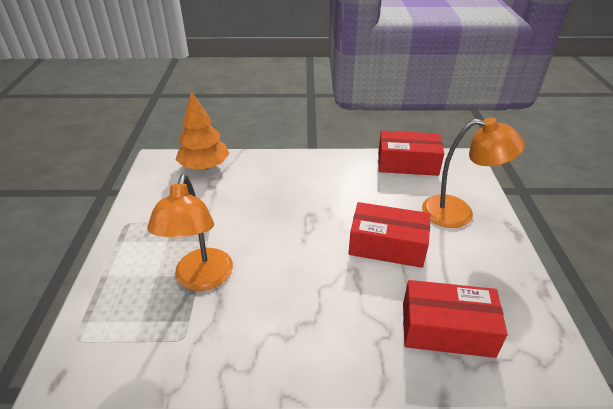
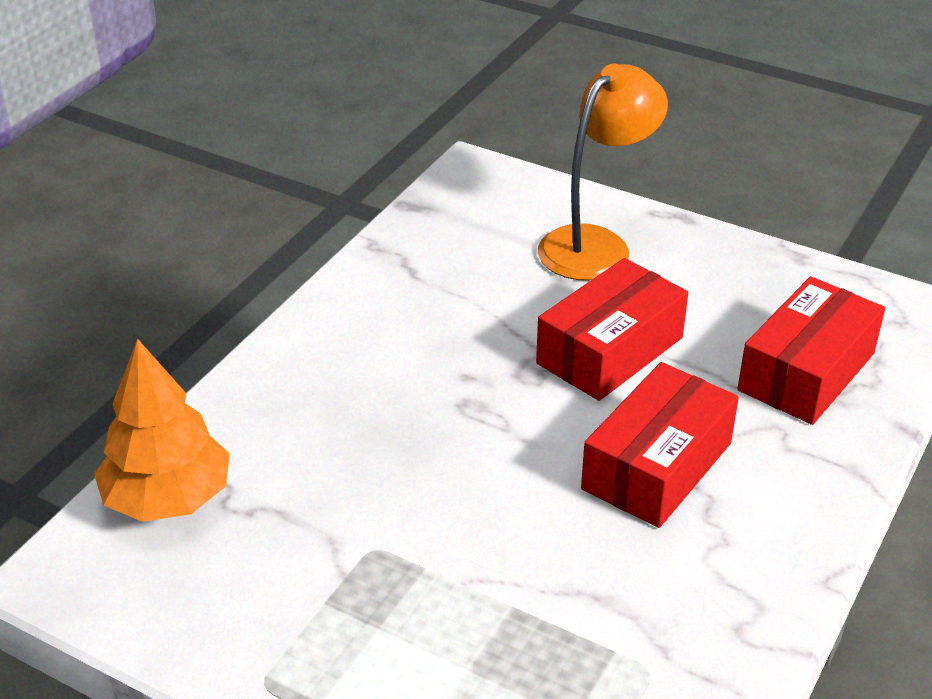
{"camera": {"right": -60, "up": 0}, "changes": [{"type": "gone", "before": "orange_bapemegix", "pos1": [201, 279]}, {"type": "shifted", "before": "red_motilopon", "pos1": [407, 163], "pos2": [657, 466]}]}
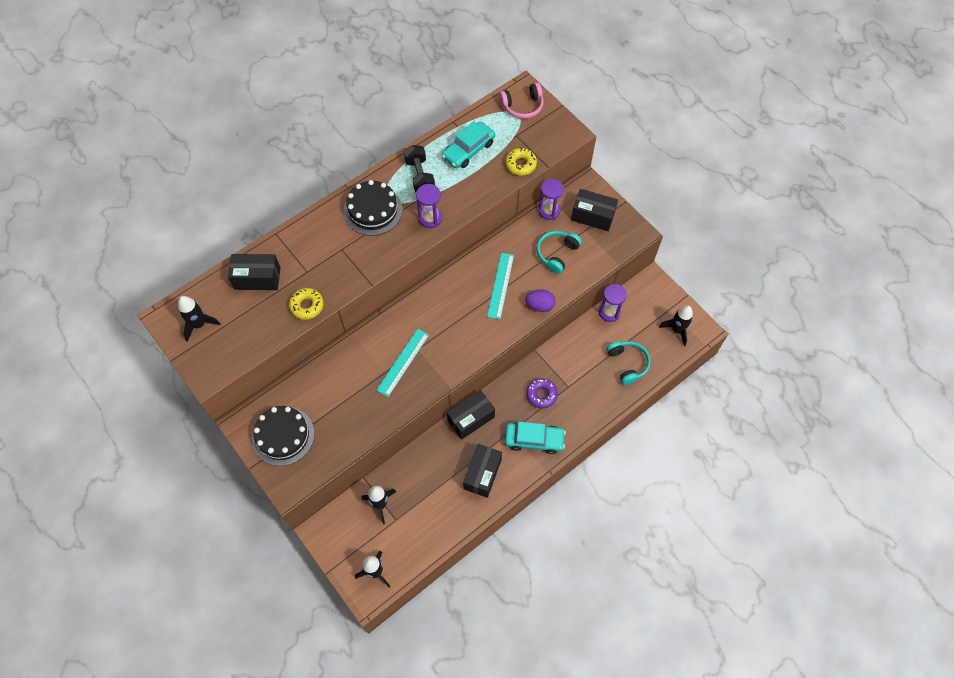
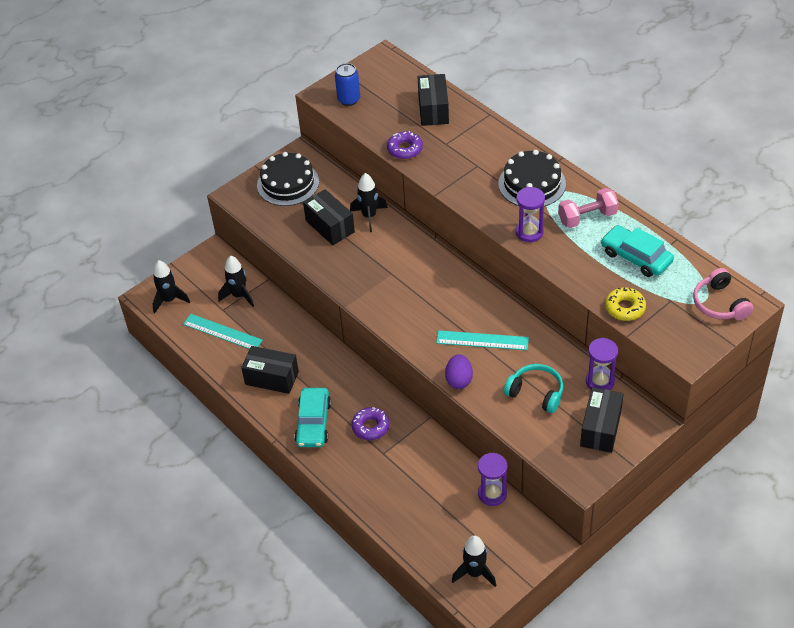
{"camera": {"right": 90, "up": -15}, "changes": [{"type": "gone", "before": "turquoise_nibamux", "pos1": [627, 364]}, {"type": "new", "after": "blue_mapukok", "pos2": [349, 99]}, {"type": "shifted", "before": "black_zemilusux", "pos1": [199, 324], "pos2": [369, 216]}, {"type": "shifted", "before": "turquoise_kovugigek", "pos1": [403, 362], "pos2": [222, 332]}, {"type": "shifted", "before": "black_motilopon", "pos1": [471, 419], "pos2": [330, 226]}, {"type": "repainted", "before": "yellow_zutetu", "after": "purple_zutetu", "pos1": [307, 306], "pos2": [405, 149]}, {"type": "repainted", "before": "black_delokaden", "after": "pink_delokaden", "pos1": [420, 176], "pos2": [587, 217]}]}
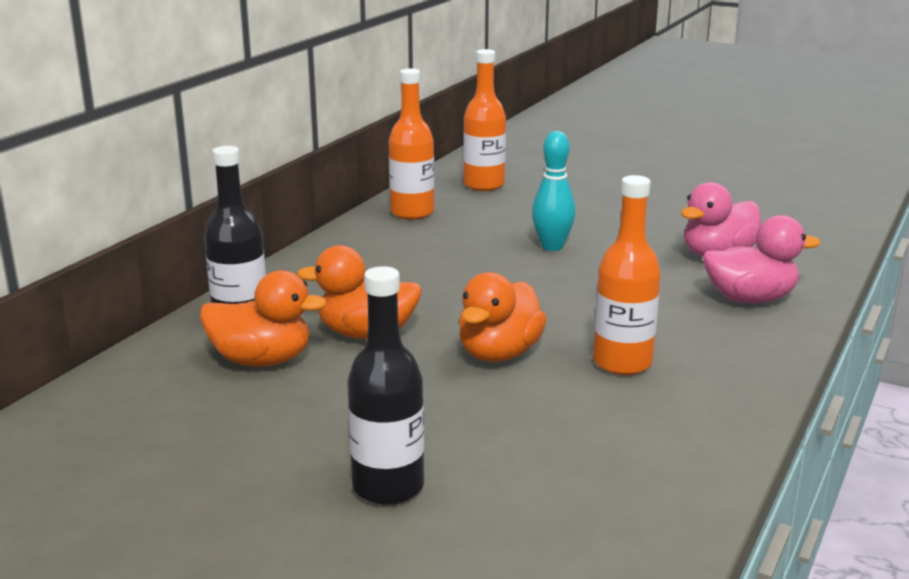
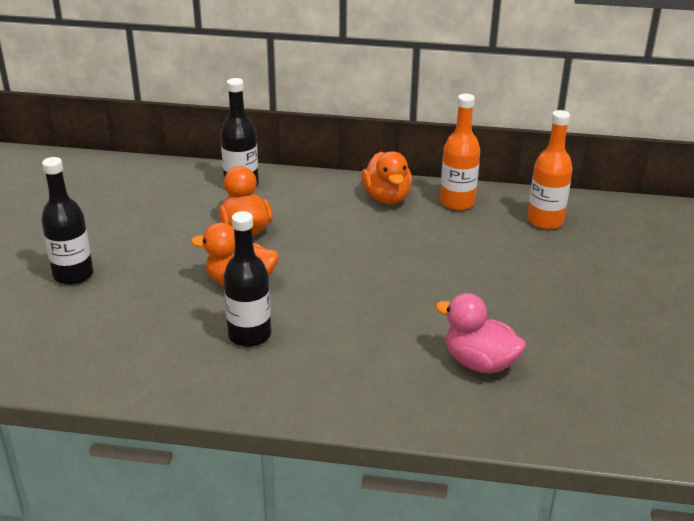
{"camera": {"right": 70, "up": 10}, "changes": [{"type": "gone", "before": "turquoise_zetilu", "pos1": [552, 247]}, {"type": "gone", "before": "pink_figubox", "pos1": [750, 299]}, {"type": "shifted", "before": "orange_figubox", "pos1": [262, 360], "pos2": [387, 197]}, {"type": "repainted", "before": "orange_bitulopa", "after": "black_bitulopa", "pos1": [622, 363], "pos2": [249, 335]}]}
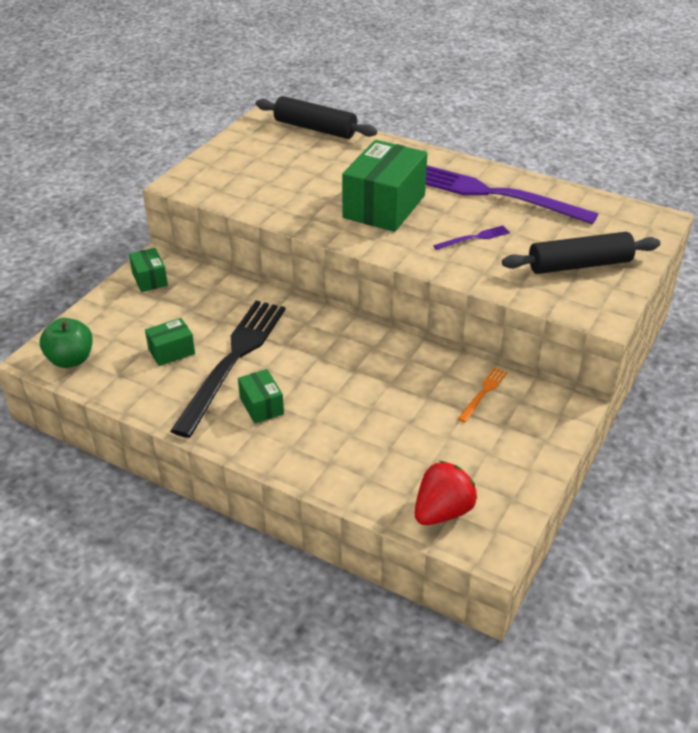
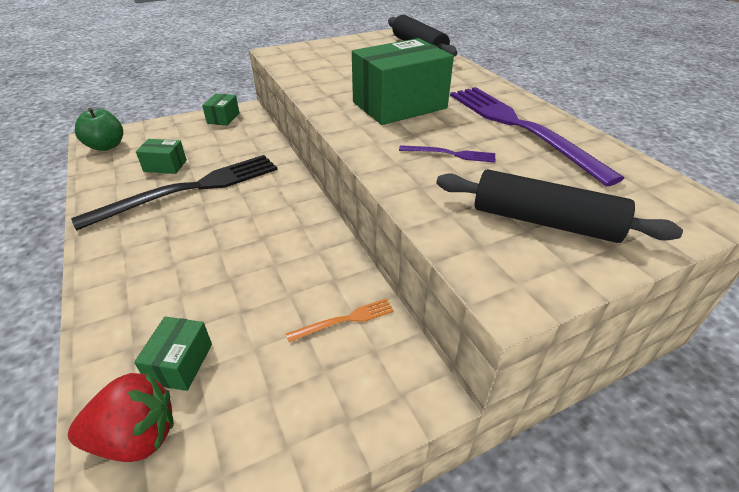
{"camera": {"right": 35, "up": 0}, "changes": [{"type": "shifted", "before": "green_motilopon", "pos1": [261, 406], "pos2": [181, 363]}]}
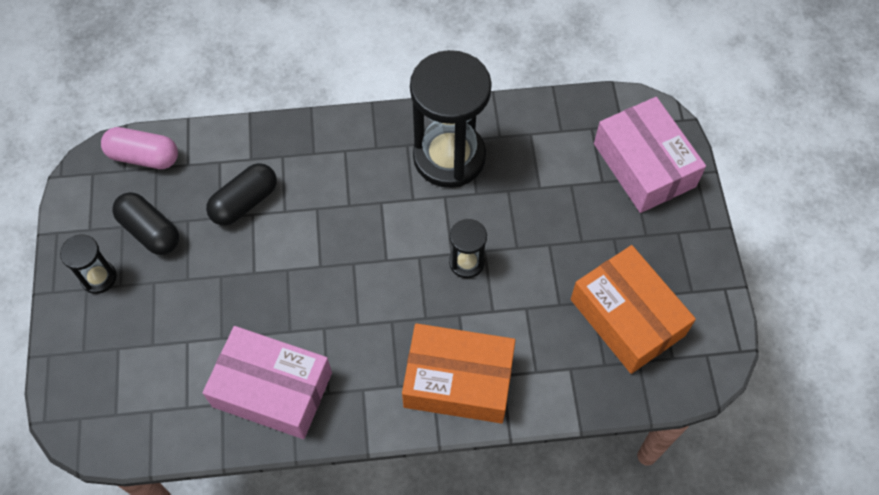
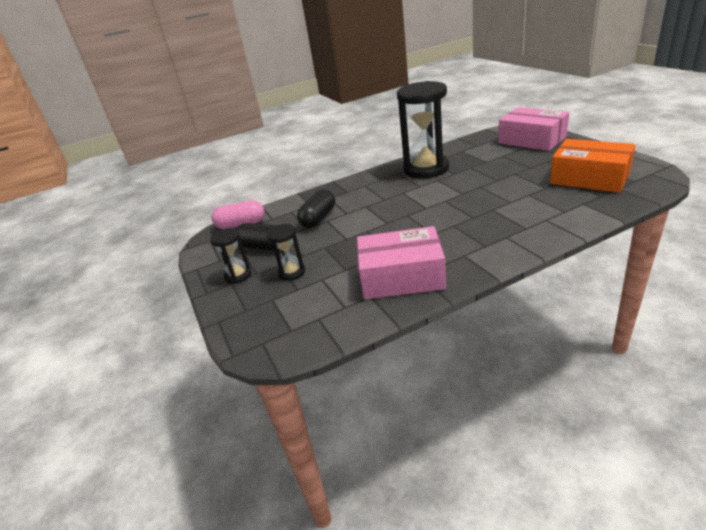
{"camera": {"right": -15, "up": -30}, "changes": [{"type": "gone", "before": "orange_motilopon", "pos1": [458, 380]}, {"type": "shifted", "before": "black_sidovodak", "pos1": [466, 262], "pos2": [291, 272]}]}
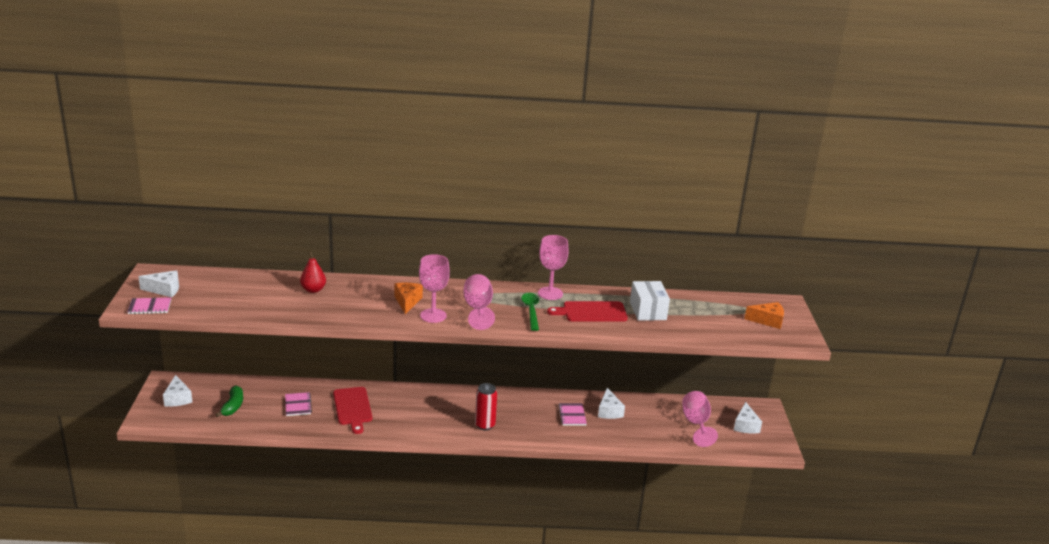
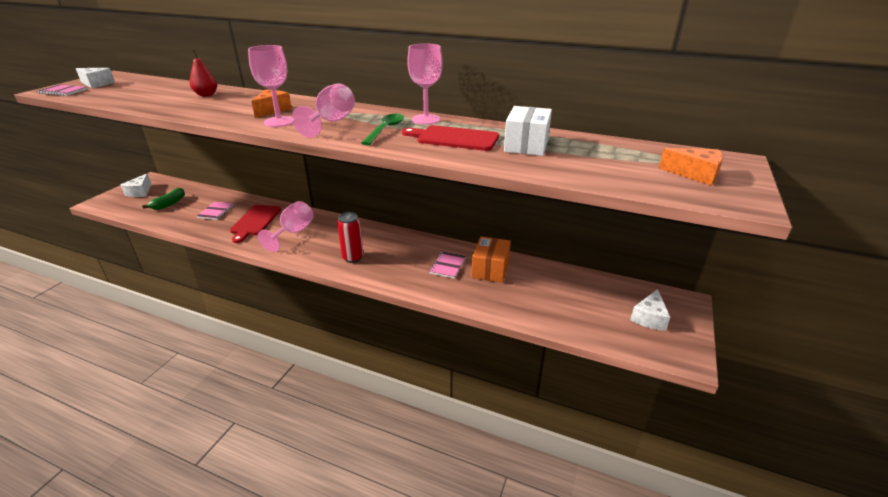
{"camera": {"right": 25, "up": 5}, "changes": [{"type": "shifted", "before": "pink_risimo", "pos1": [696, 424], "pos2": [293, 233]}, {"type": "swapped", "before": "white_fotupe", "after": "orange_motilopon", "pos1": [609, 411], "pos2": [490, 269]}]}
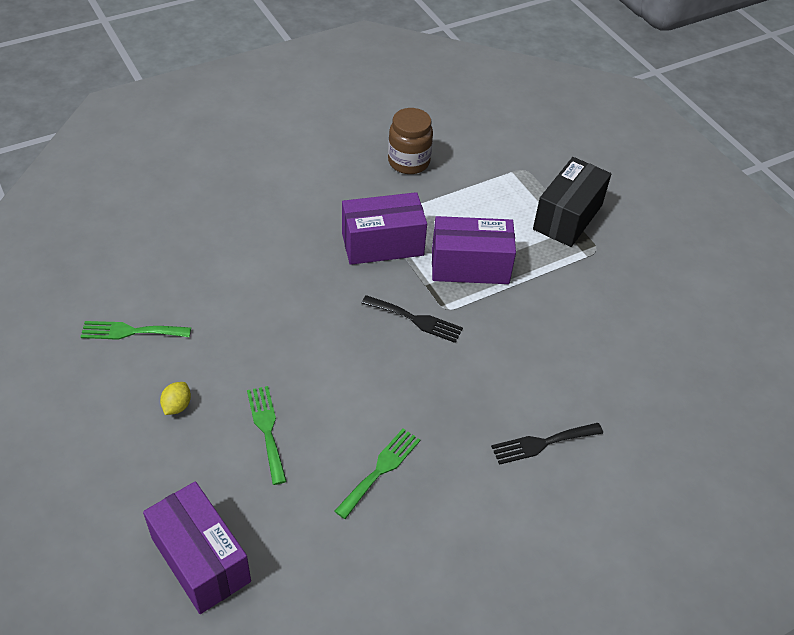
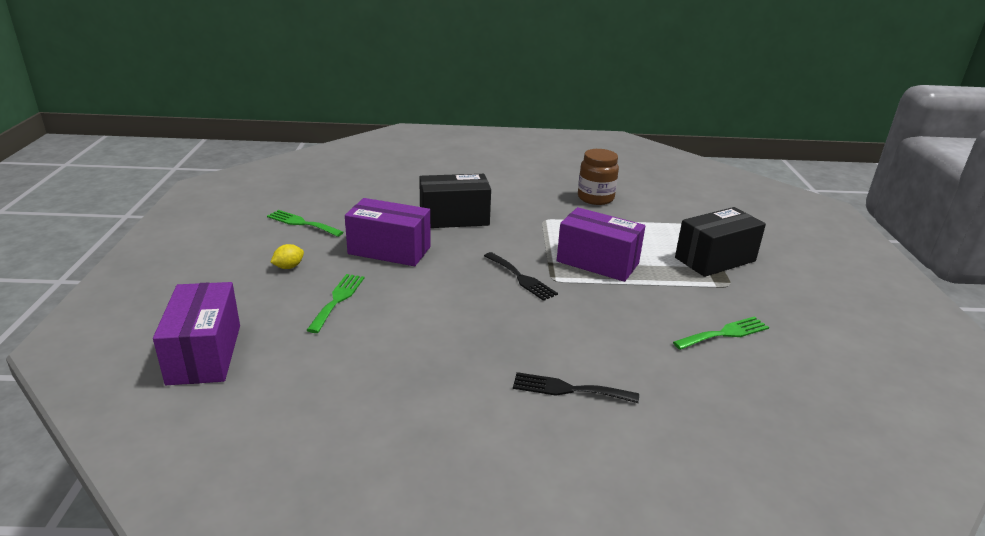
{"camera": {"right": 30, "up": -20}, "changes": [{"type": "new", "after": "black_motilopon", "pos2": [454, 218]}, {"type": "shifted", "before": "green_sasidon", "pos1": [380, 469], "pos2": [725, 333]}, {"type": "shifted", "before": "purple_motilopon", "pos1": [382, 244], "pos2": [389, 250]}]}
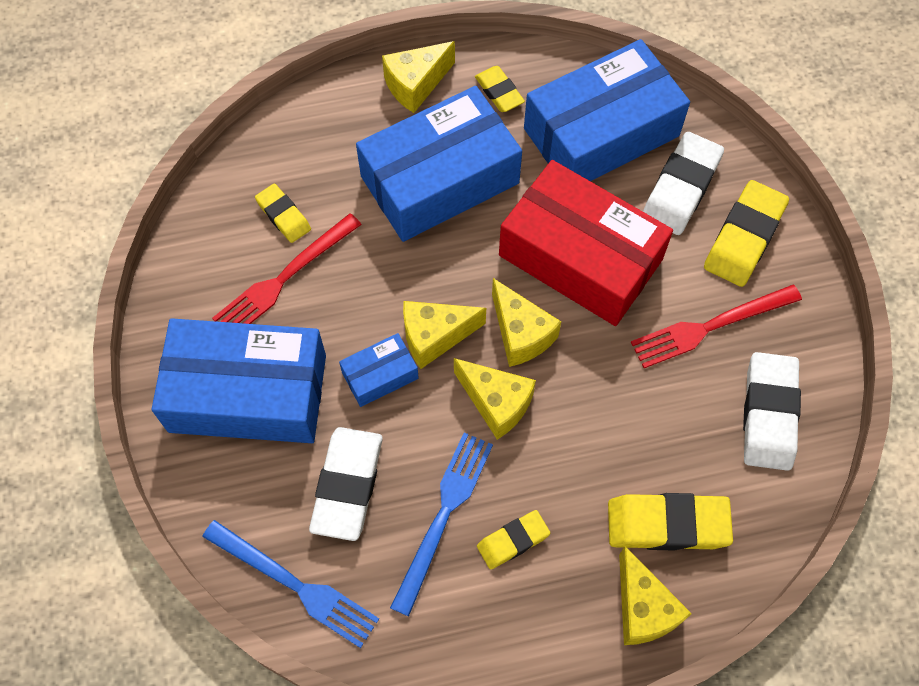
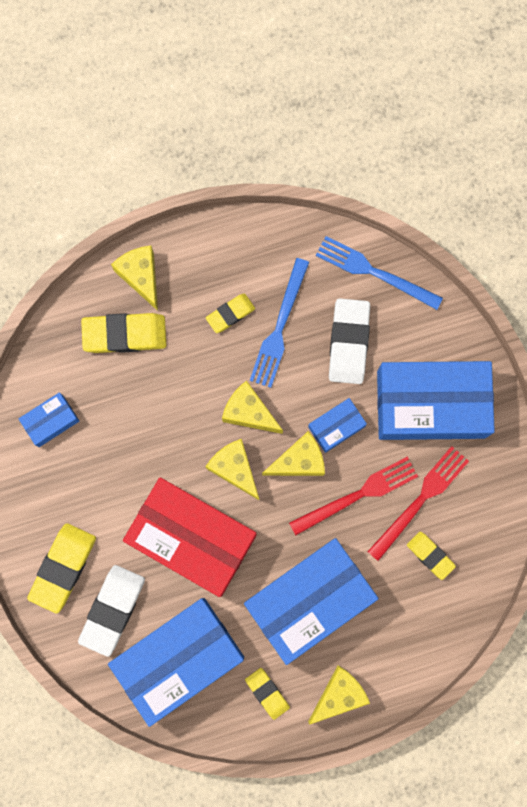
{"camera": {"right": 175, "up": 15}, "changes": [{"type": "shifted", "before": "red_sasidon", "pos1": [710, 326], "pos2": [358, 495]}, {"type": "swapped", "before": "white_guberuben", "after": "blue_motilopon", "pos1": [768, 414], "pos2": [51, 421]}]}
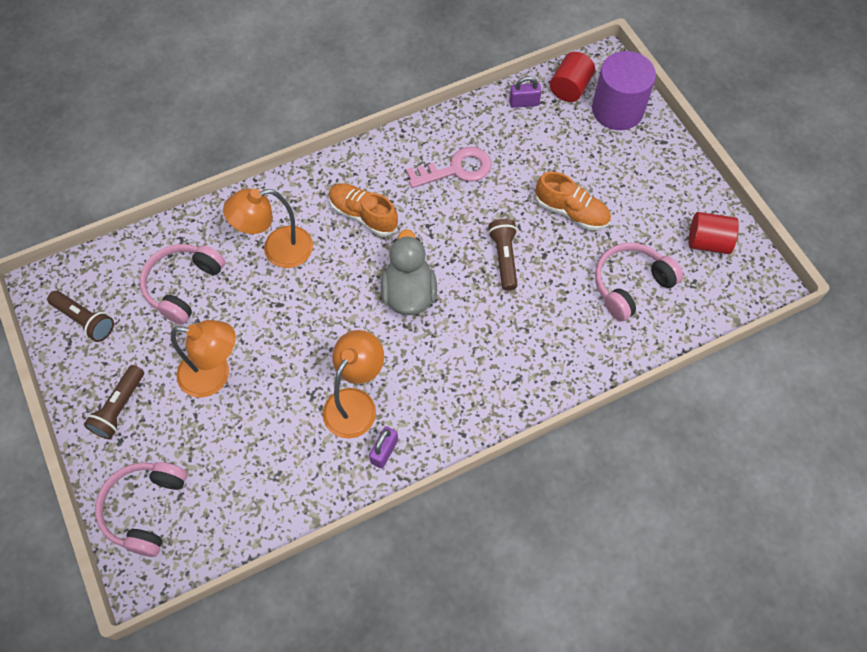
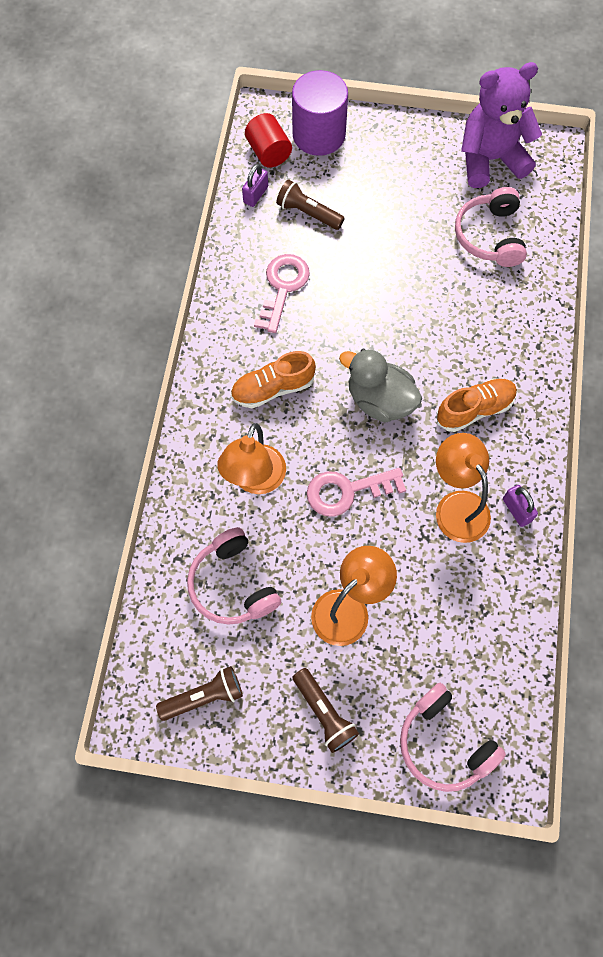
{"camera": {"right": -55, "up": 5}, "changes": [{"type": "new", "after": "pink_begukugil", "pos2": [347, 491]}, {"type": "shifted", "before": "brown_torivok", "pos1": [504, 258], "pos2": [308, 213]}, {"type": "shifted", "before": "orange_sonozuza", "pos1": [571, 212], "pos2": [474, 409]}, {"type": "swapped", "before": "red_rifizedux", "after": "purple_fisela", "pos1": [708, 242], "pos2": [490, 160]}]}
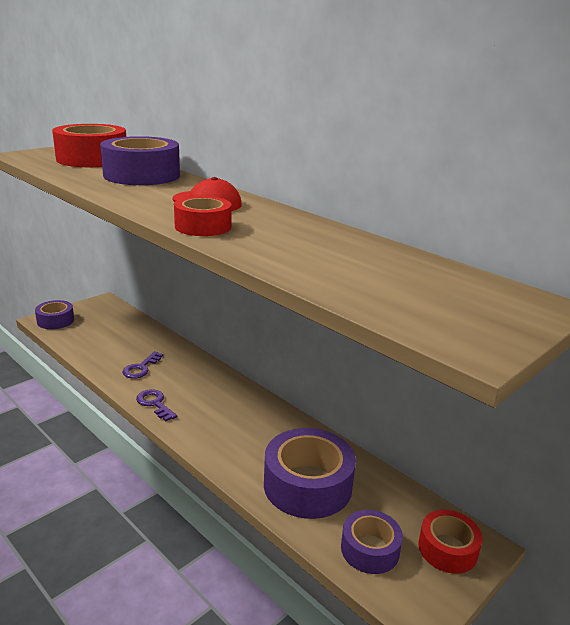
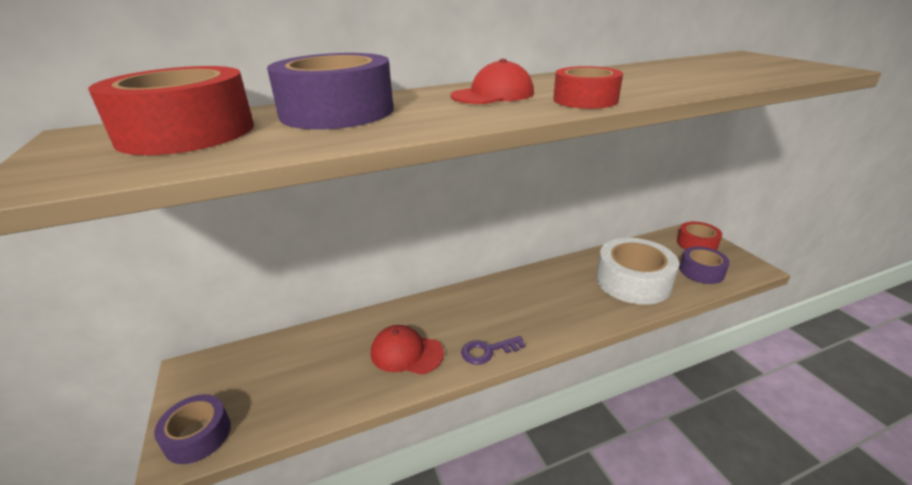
{"camera": {"right": -65, "up": 5}, "changes": [{"type": "swapped", "before": "purple_begukugil", "after": "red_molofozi", "pos1": [141, 368], "pos2": [406, 353]}, {"type": "repainted", "before": "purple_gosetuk", "after": "white_gosetuk", "pos1": [307, 485], "pos2": [633, 281]}]}
